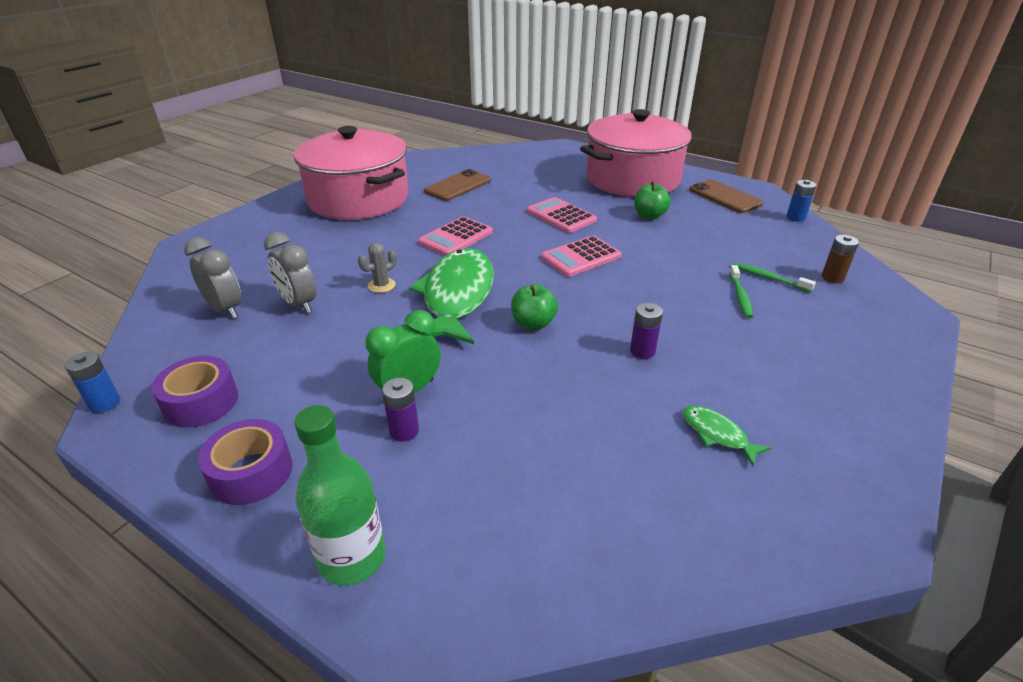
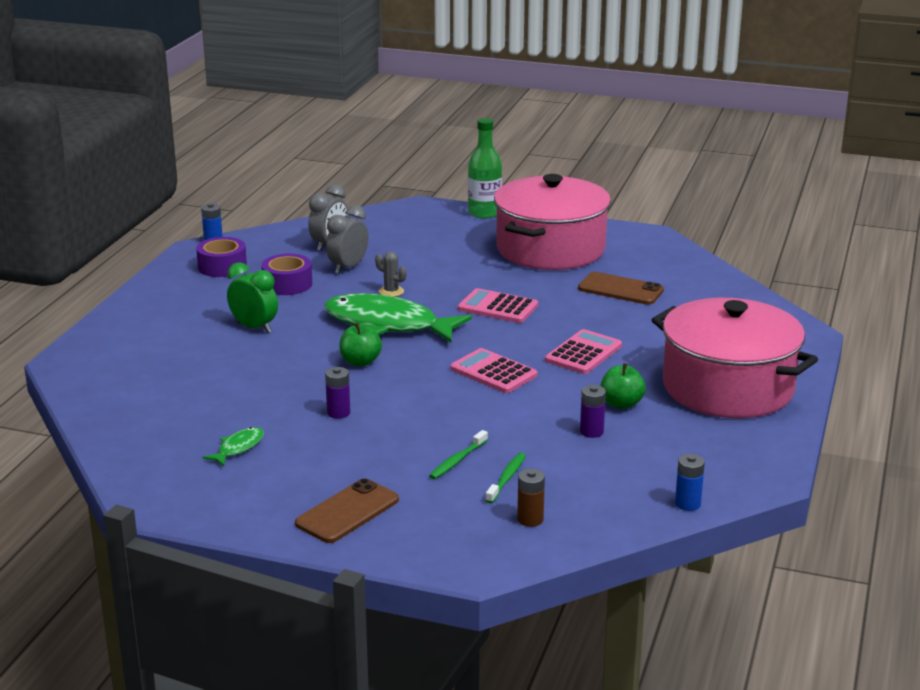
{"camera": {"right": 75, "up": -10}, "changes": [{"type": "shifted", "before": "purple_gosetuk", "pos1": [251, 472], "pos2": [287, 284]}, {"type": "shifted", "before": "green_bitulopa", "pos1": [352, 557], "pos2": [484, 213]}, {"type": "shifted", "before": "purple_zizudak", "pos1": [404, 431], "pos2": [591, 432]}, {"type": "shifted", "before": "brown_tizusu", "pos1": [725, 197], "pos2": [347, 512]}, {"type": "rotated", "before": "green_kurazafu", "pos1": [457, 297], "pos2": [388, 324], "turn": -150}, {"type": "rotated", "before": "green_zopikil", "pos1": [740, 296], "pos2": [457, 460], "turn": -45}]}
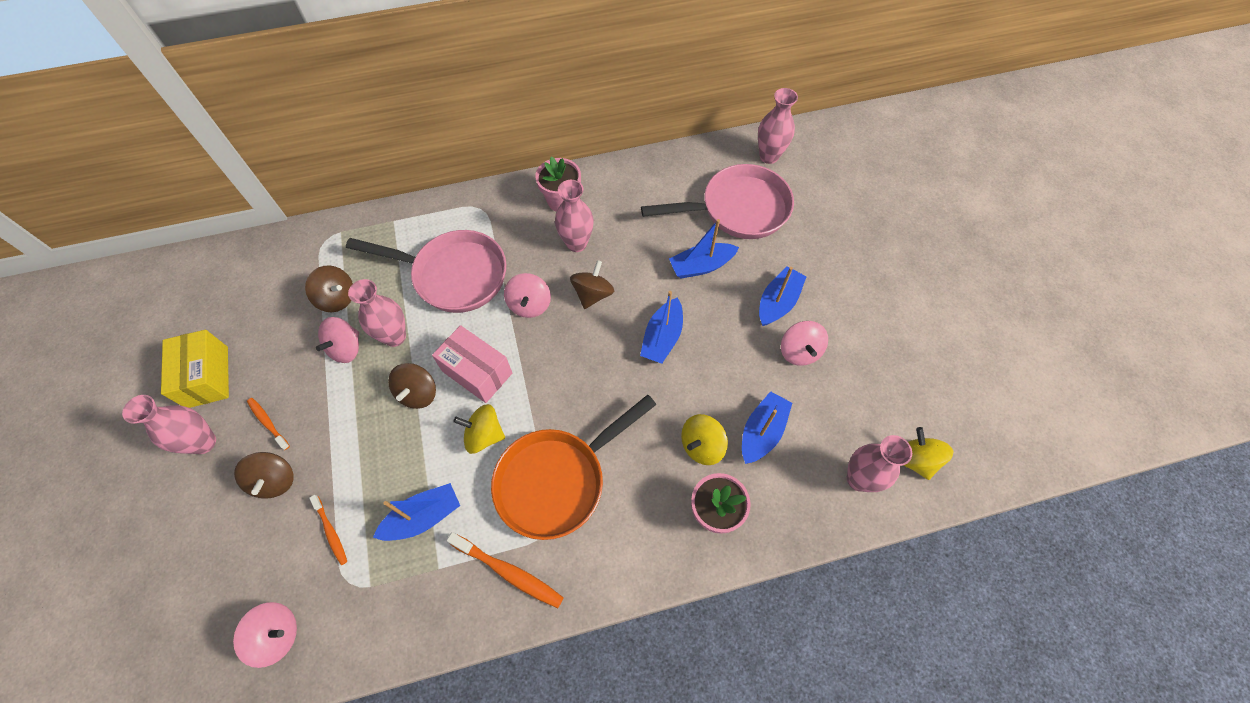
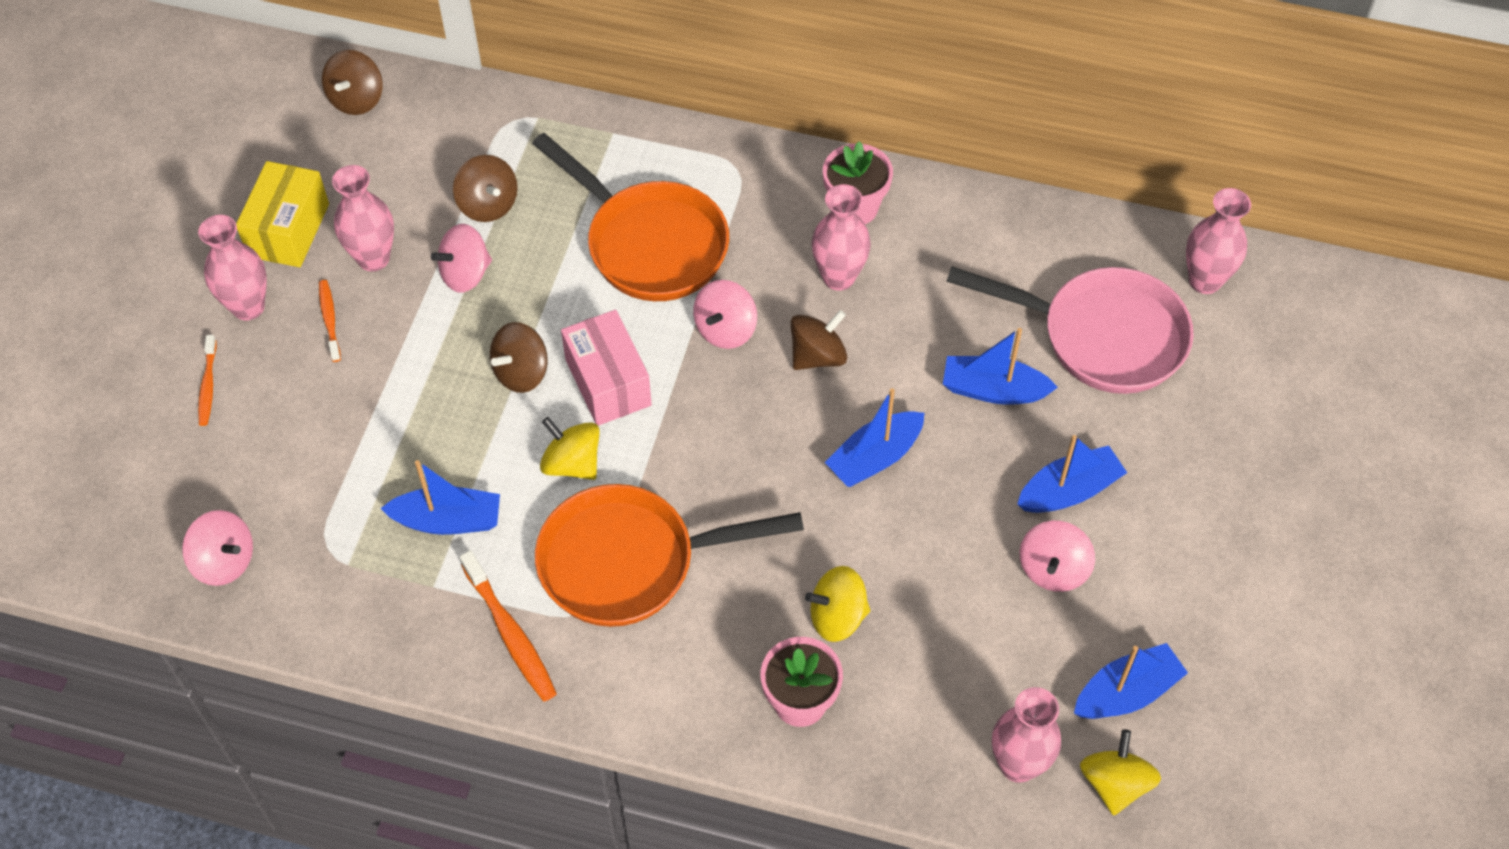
{"camera": {"right": 30, "up": -5}, "changes": [{"type": "shifted", "before": "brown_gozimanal", "pos1": [275, 480], "pos2": [356, 99]}, {"type": "shifted", "before": "orange_zopikil", "pos1": [331, 532], "pos2": [208, 385]}, {"type": "shifted", "before": "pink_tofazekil", "pos1": [395, 337], "pos2": [373, 258]}, {"type": "shifted", "before": "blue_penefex", "pos1": [762, 432], "pos2": [1126, 692]}, {"type": "repainted", "before": "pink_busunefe", "after": "orange_busunefe", "pos1": [453, 275], "pos2": [649, 243]}]}
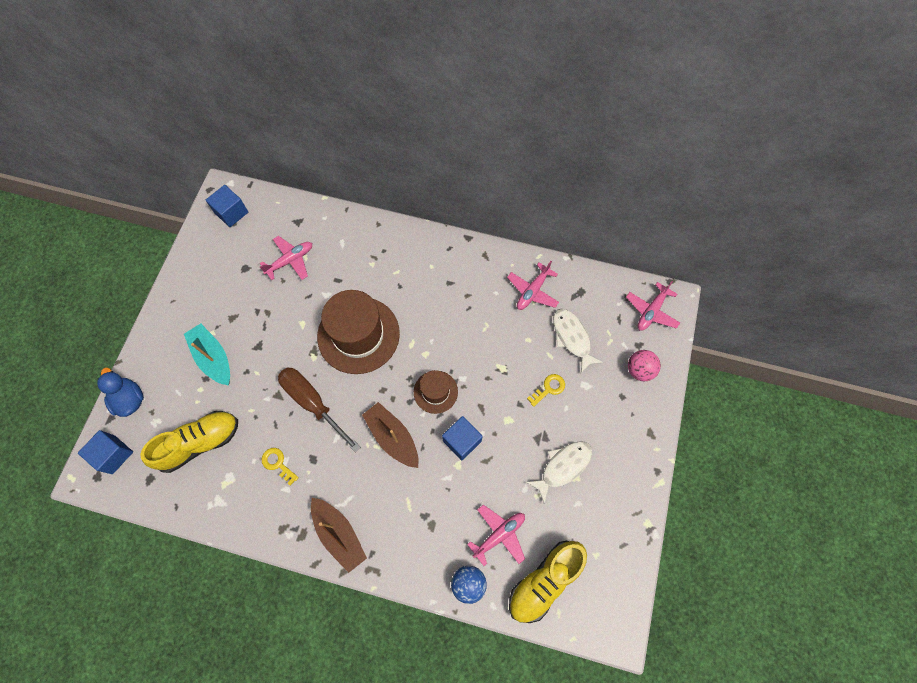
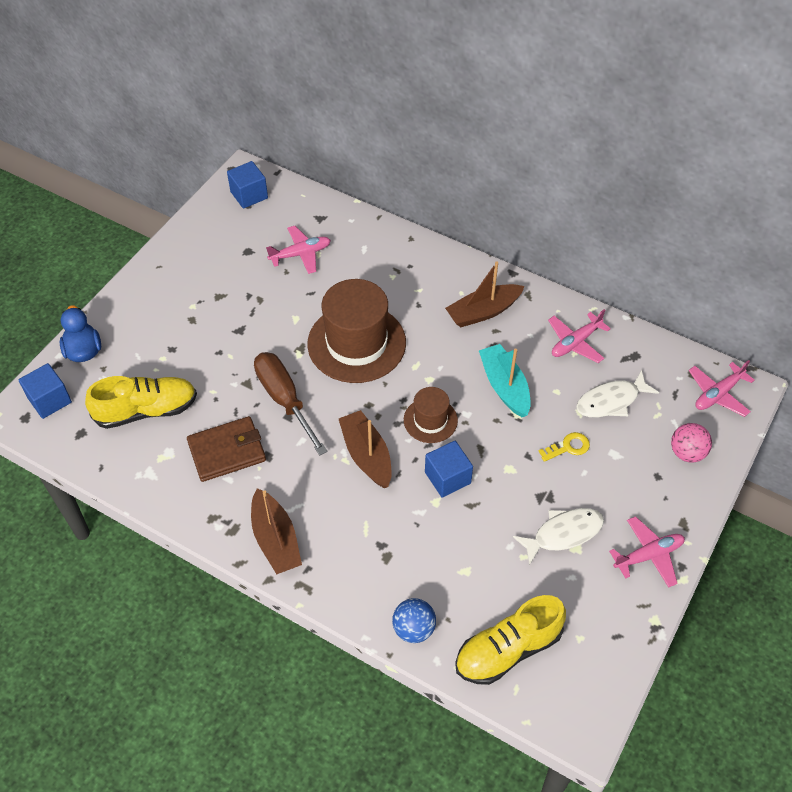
{"camera": {"right": 15, "up": -15}, "changes": [{"type": "new", "after": "brown_penefex", "pos2": [483, 312]}, {"type": "shifted", "before": "turquoise_penefex", "pos1": [213, 358], "pos2": [504, 386]}, {"type": "shifted", "before": "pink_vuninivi", "pos1": [499, 535], "pos2": [648, 555]}, {"type": "swapped", "before": "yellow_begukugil", "after": "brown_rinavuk", "pos1": [278, 464], "pos2": [227, 451]}, {"type": "rotated", "before": "white_kurazafu", "pos1": [572, 338], "pos2": [611, 401], "turn": -105}]}
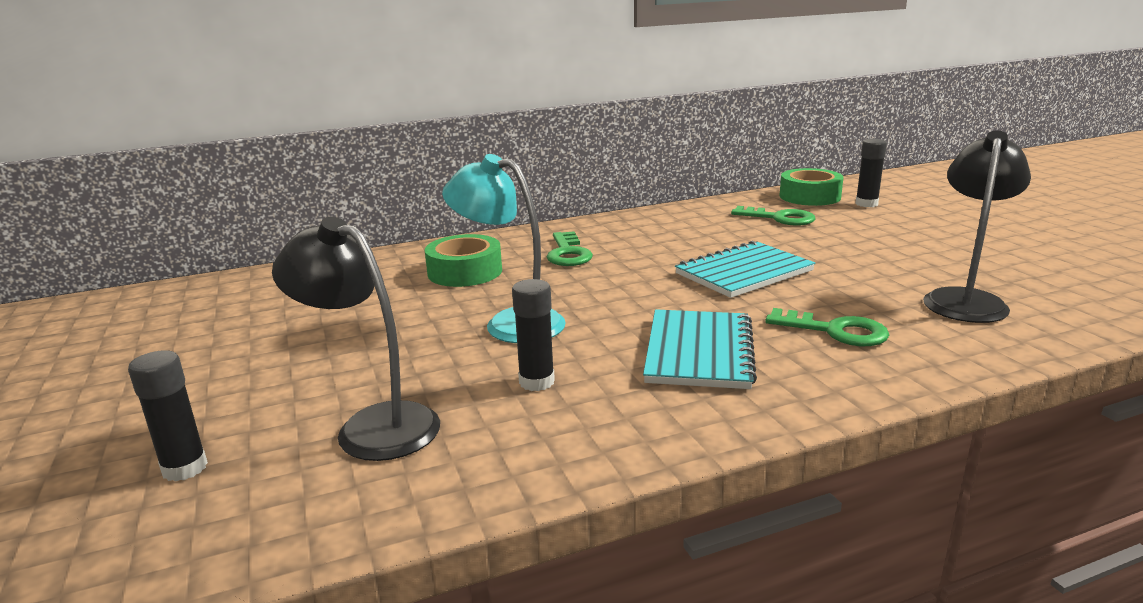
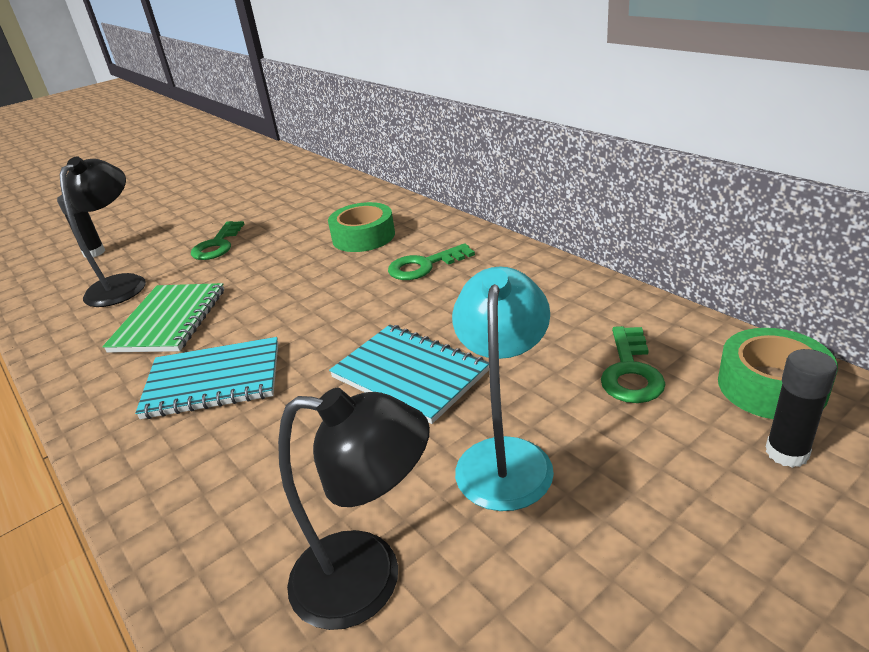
{"camera": {"right": 75, "up": 10}, "changes": [{"type": "shifted", "before": "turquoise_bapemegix", "pos1": [511, 323], "pos2": [505, 456]}, {"type": "shifted", "before": "green_begukugil", "pos1": [835, 331], "pos2": [217, 245]}, {"type": "swapped", "before": "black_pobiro", "after": "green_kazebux", "pos1": [536, 382], "pos2": [169, 320]}]}
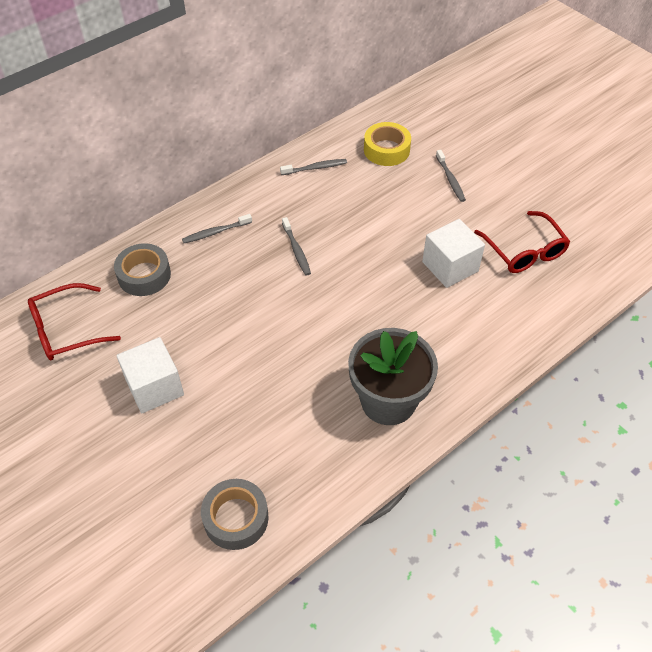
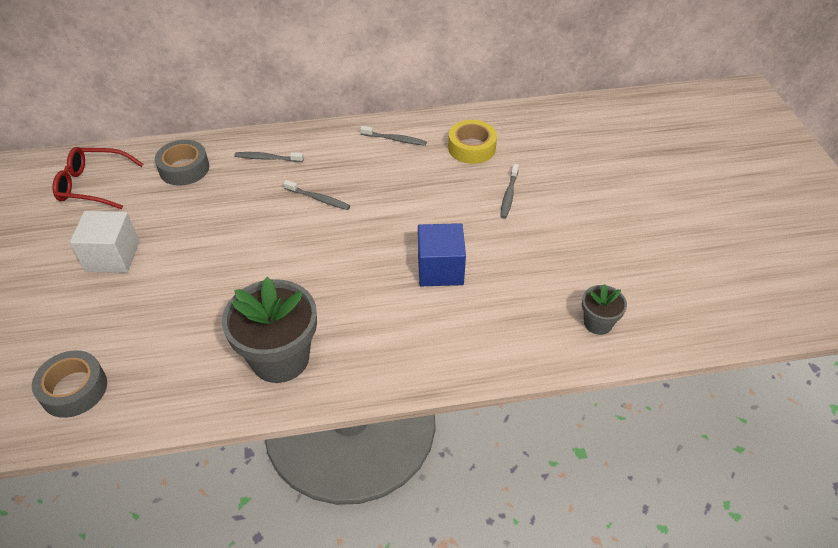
{"camera": {"right": 30, "up": -5}, "changes": [{"type": "gone", "before": "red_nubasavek", "pos1": [524, 250]}, {"type": "new", "after": "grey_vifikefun", "pos2": [598, 323]}, {"type": "repainted", "before": "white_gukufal", "after": "blue_gukufal", "pos1": [450, 266], "pos2": [440, 269]}, {"type": "rotated", "before": "grey_zopikil", "pos1": [296, 250], "pos2": [318, 199], "turn": -75}]}
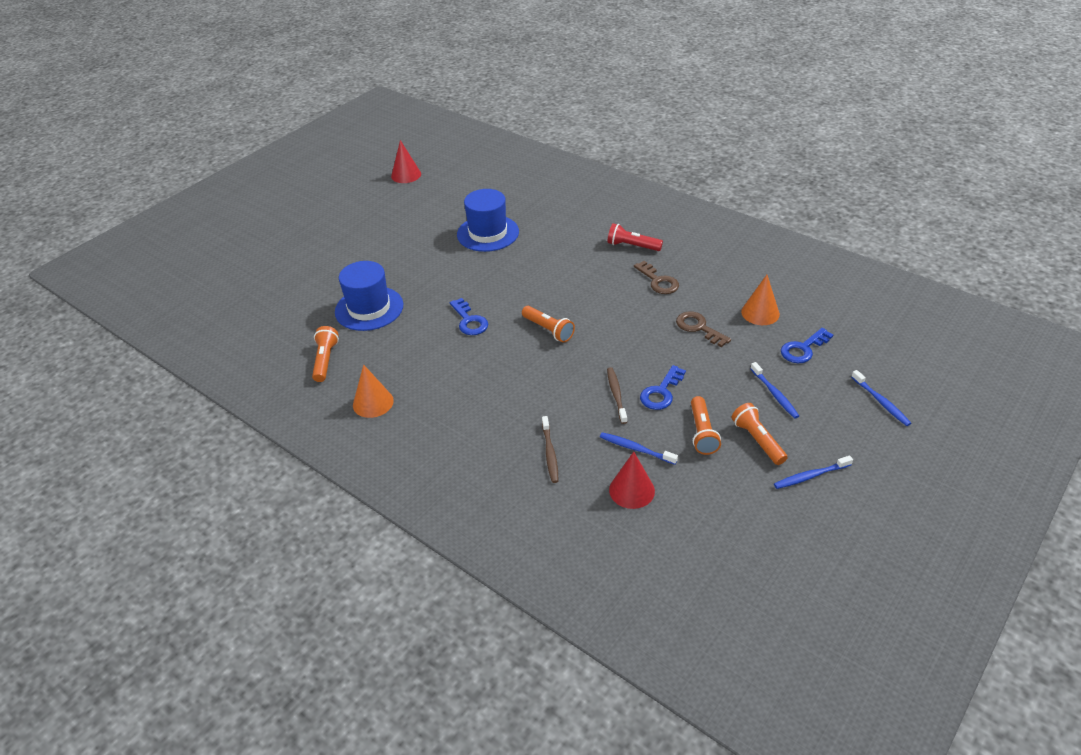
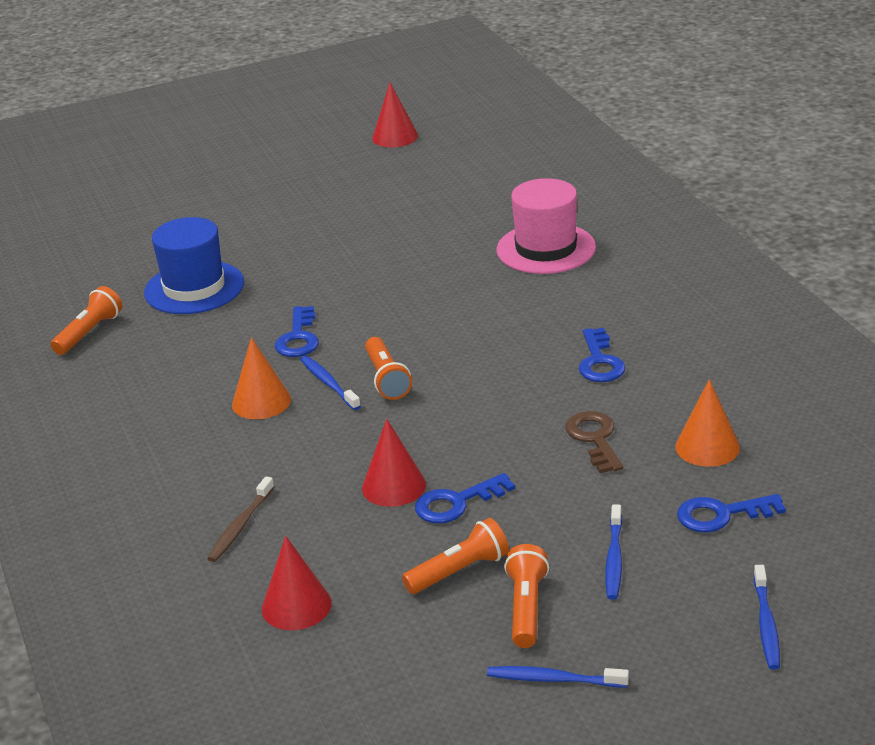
{"camera": {"right": 30, "up": -10}, "changes": [{"type": "gone", "before": "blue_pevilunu", "pos1": [488, 233]}, {"type": "gone", "before": "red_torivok", "pos1": [632, 246]}, {"type": "new", "after": "pink_pevilunu", "pos2": [546, 249]}, {"type": "shifted", "before": "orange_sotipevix", "pos1": [373, 403], "pos2": [261, 402]}, {"type": "shifted", "before": "blue_zopikil", "pos1": [636, 449], "pos2": [329, 383]}, {"type": "swapped", "before": "brown_zopikil", "after": "red_sotipevix", "pos1": [616, 395], "pos2": [394, 486]}, {"type": "repainted", "before": "brown_begukugil", "after": "blue_begukugil", "pos1": [658, 281], "pos2": [600, 362]}, {"type": "rotated", "before": "orange_torivok", "pos1": [702, 433], "pos2": [459, 571], "turn": -150}]}
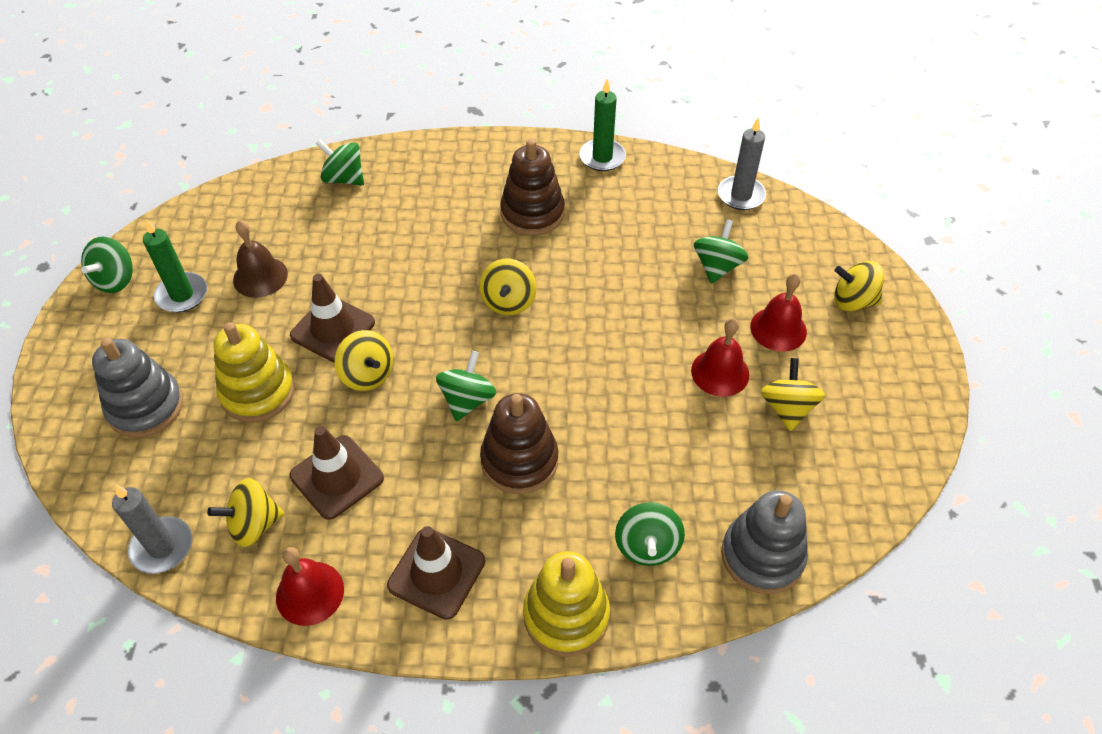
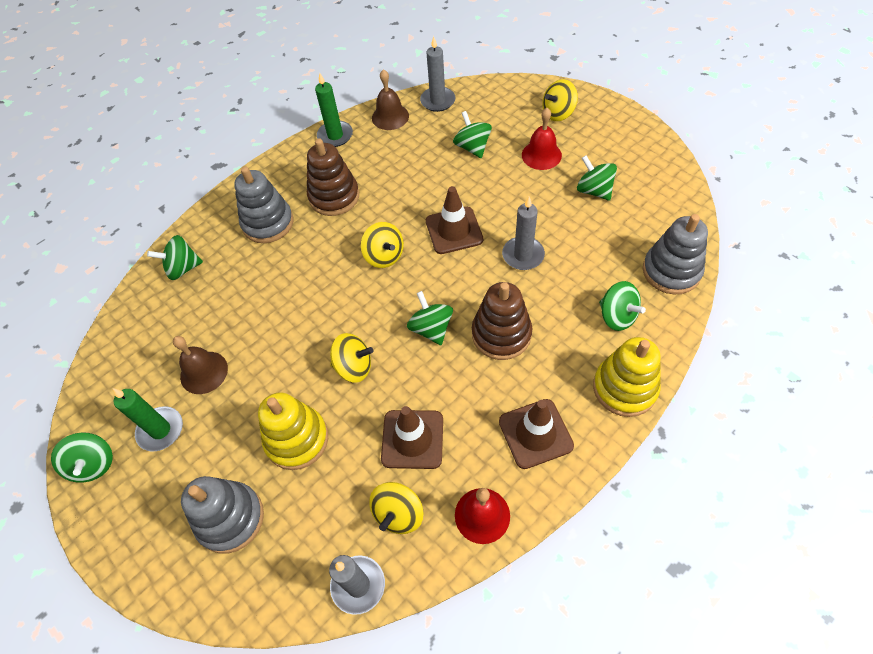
{"camera": {"right": -40, "up": 5}, "changes": [{"type": "gone", "before": "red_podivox", "pos1": [720, 372]}, {"type": "new", "after": "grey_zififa", "pos2": [268, 223]}, {"type": "new", "after": "brown_podivox", "pos2": [390, 117]}, {"type": "new", "after": "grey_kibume", "pos2": [523, 255]}, {"type": "shifted", "before": "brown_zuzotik", "pos1": [333, 329], "pos2": [454, 230]}, {"type": "repainted", "before": "yellow_gozimanal", "after": "green_gozimanal", "pos1": [787, 408], "pos2": [594, 190]}]}
